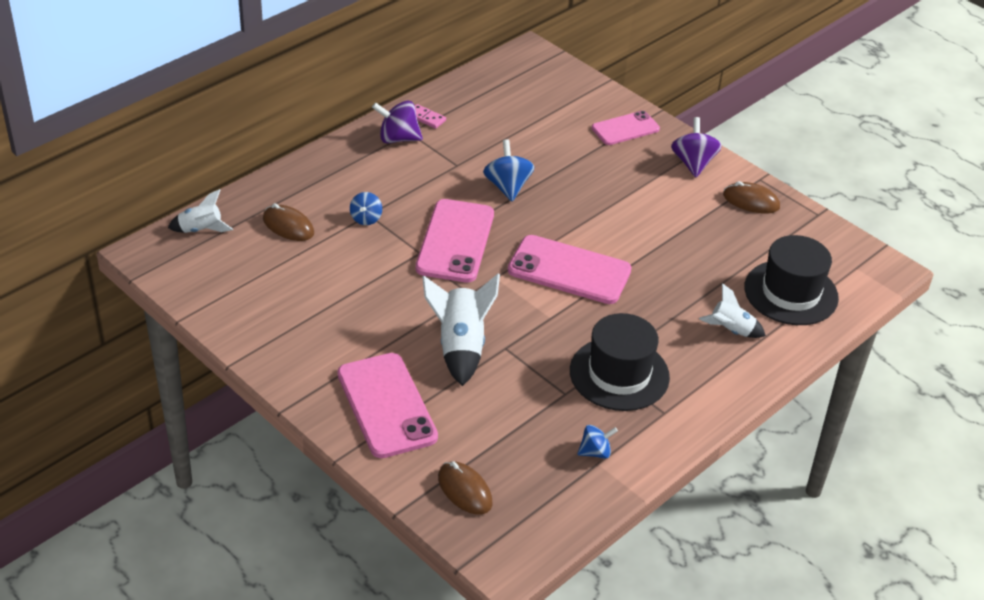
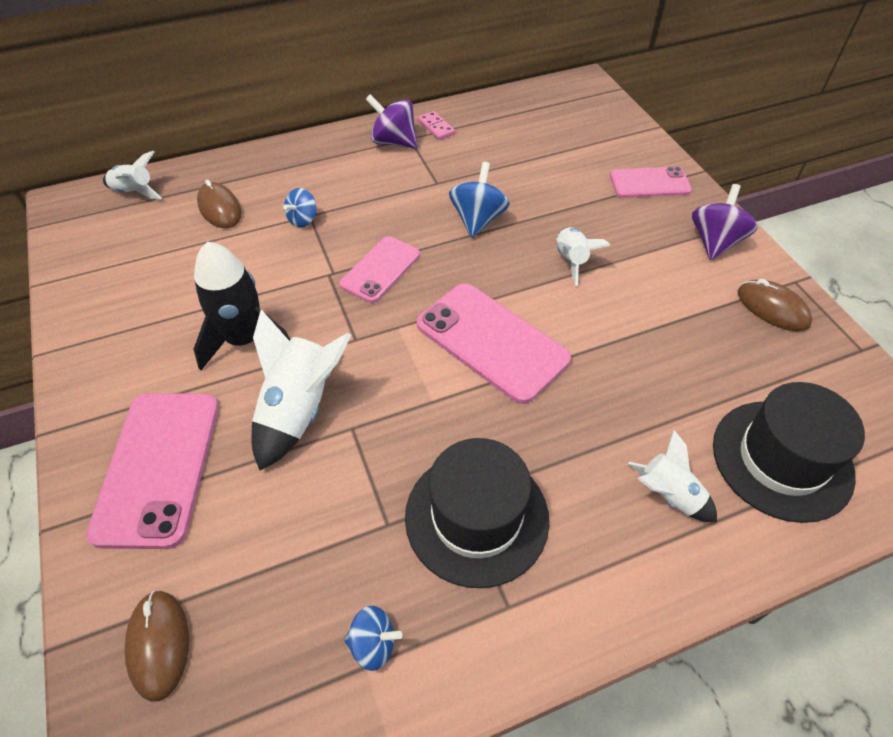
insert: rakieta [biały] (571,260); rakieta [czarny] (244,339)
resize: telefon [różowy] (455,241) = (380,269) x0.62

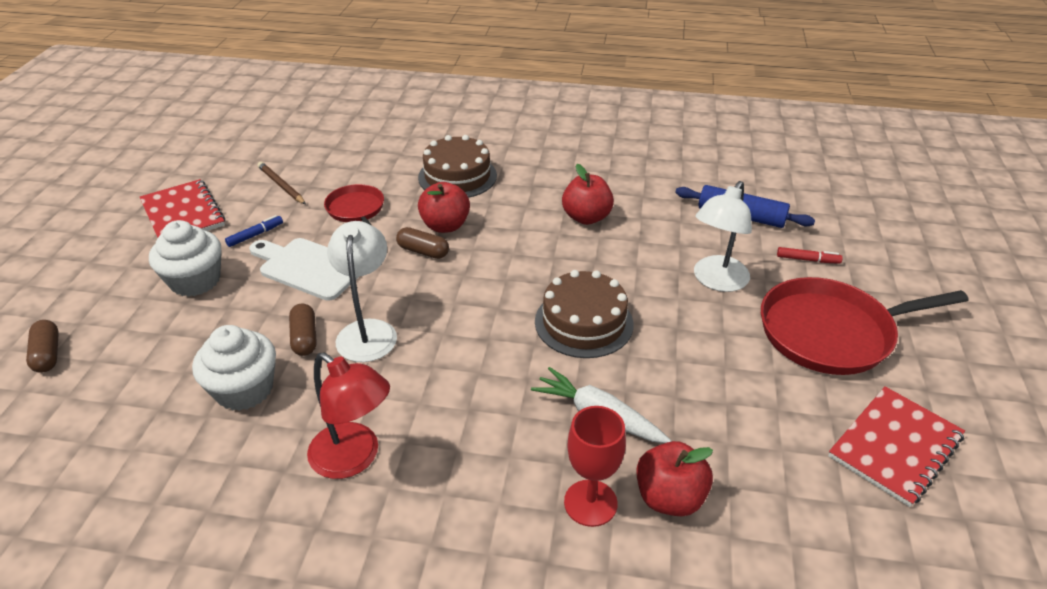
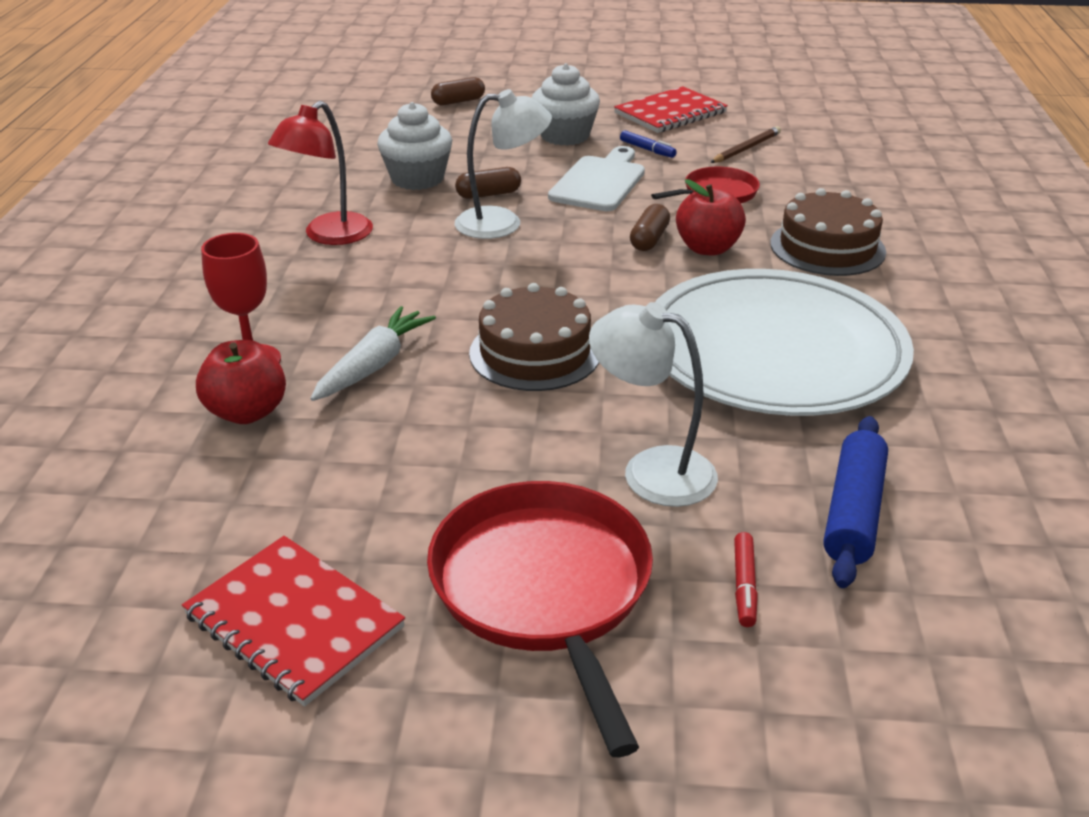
replace: jabłko [czerwony] (586,217) to talerz [biały] (774,351)

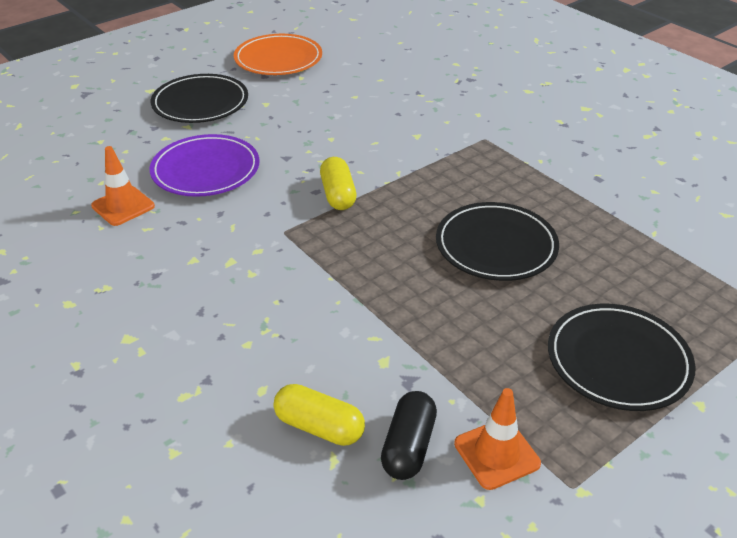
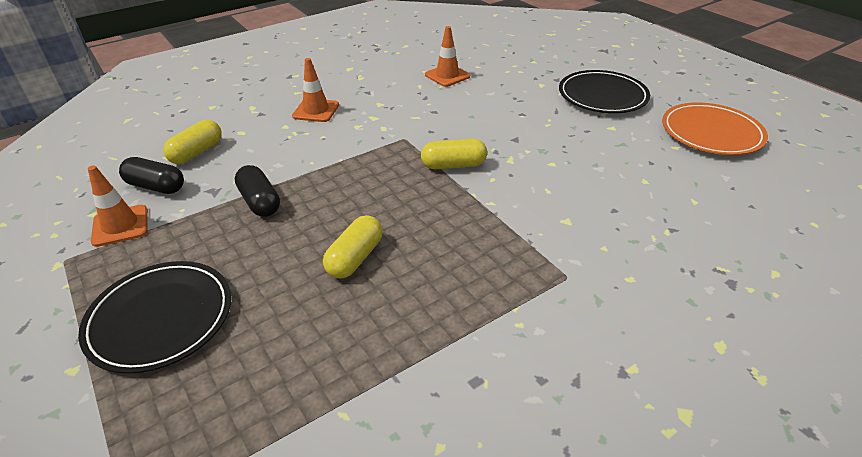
delete: talerz [fioletowy] (206,170)
insert: pachołek [pomarańczowy] (316,111); kapsułka [czarny] (260,202)
replace: talerz [czarny] (496,246) to kapsułka [żółty] (355,258)

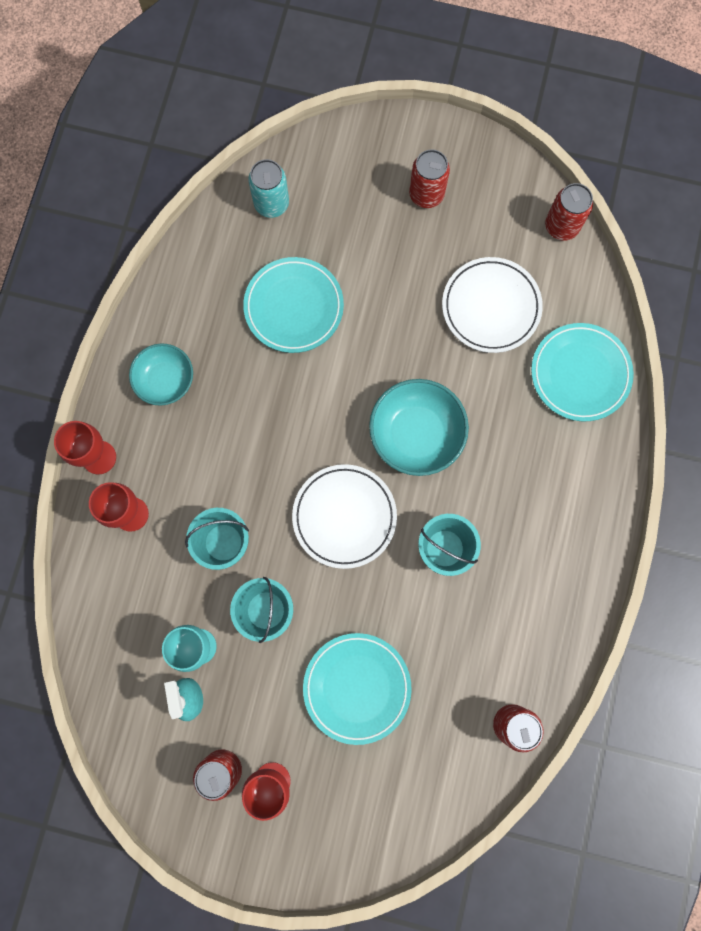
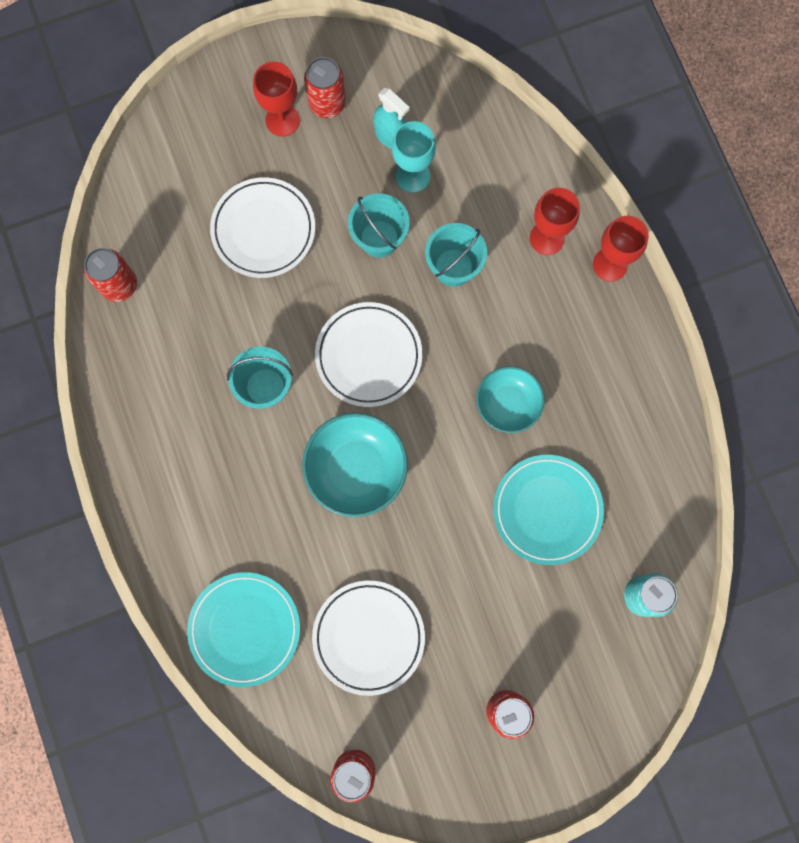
move: miska [turkusowy] (165,380) to (508,404)
recolor: talerz [turkusowy] (357,687) to talerz [biały] (263,230)

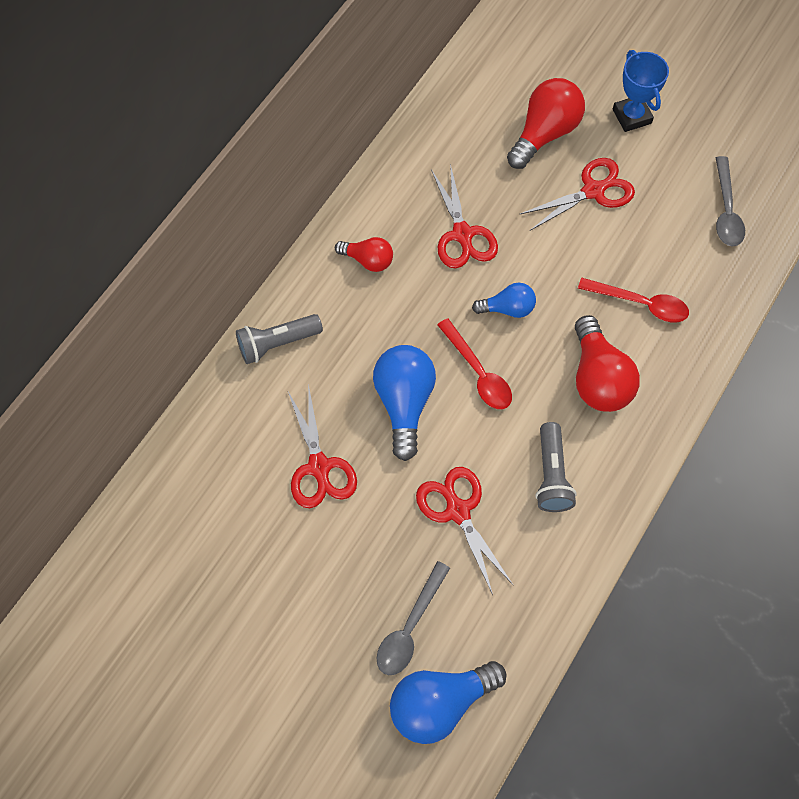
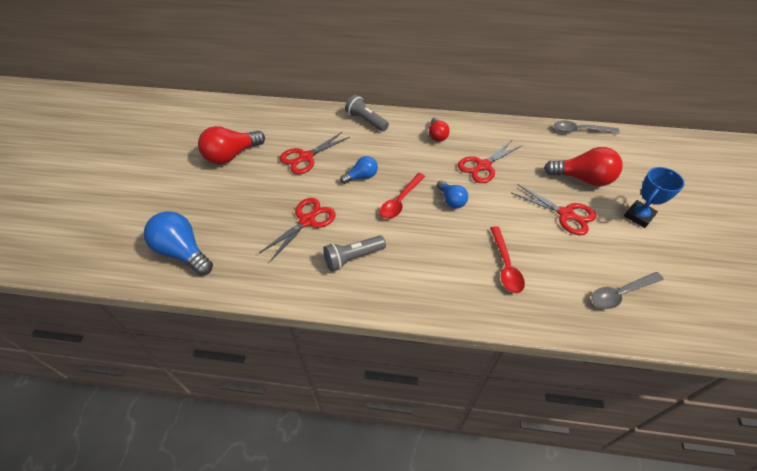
move: żarówka [czerwony] (598,378) to (231,155); łyżka [szary] (410,627) to (580,130)
resize: żarówka [niebieski] (404,403) = (361,177) x0.58

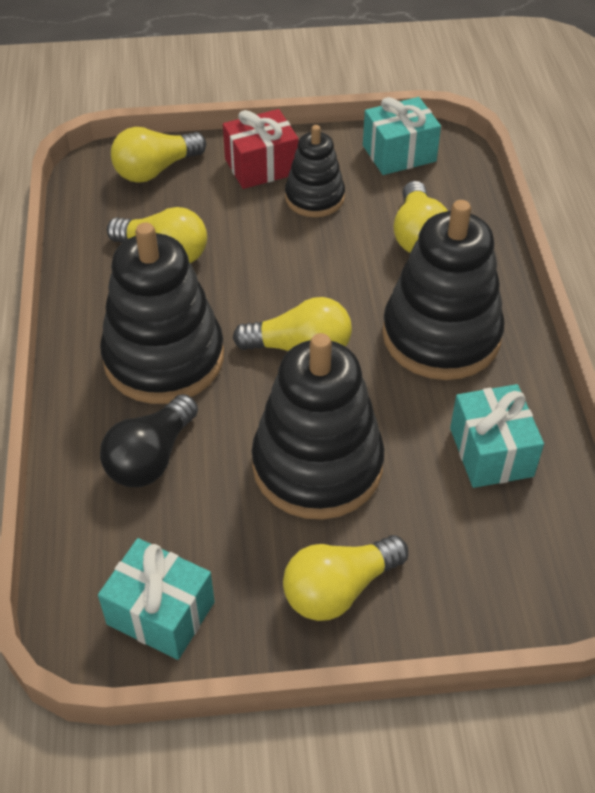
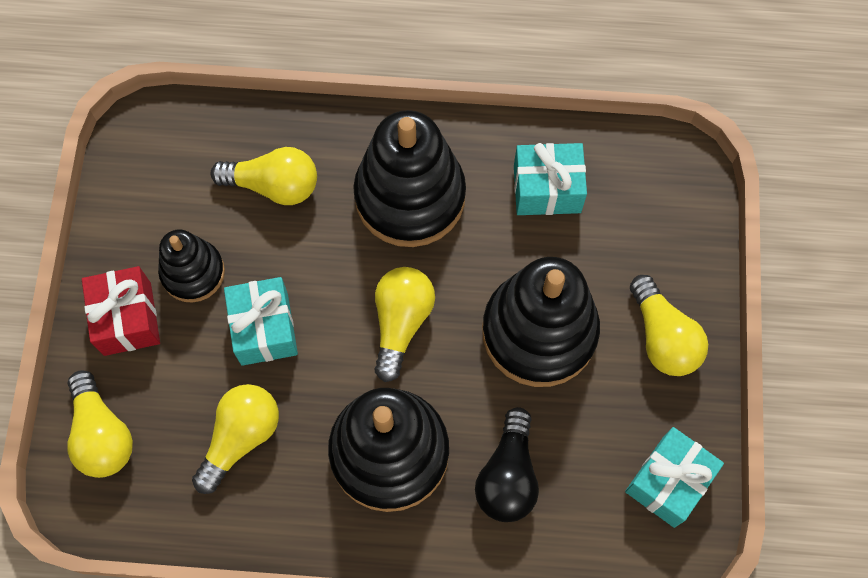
move: prezent [turkusowy] (399,153) to (264,329)
rotate: żarówka [czarny] (151,457) = (508,475) 60 degrees clockwise

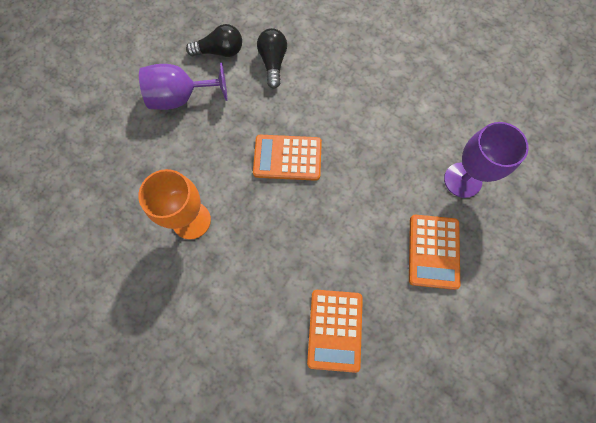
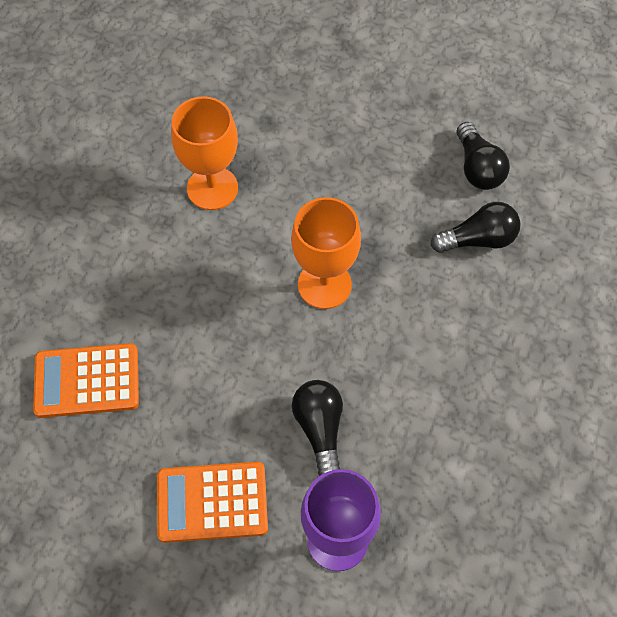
delete: kielich [fioletowy] (181,98)
insert: żarówka [czarny] (320,429)
replace: kalkulator [pomarańczowy] (287,158) to kielich [pomarańczowy] (324,285)

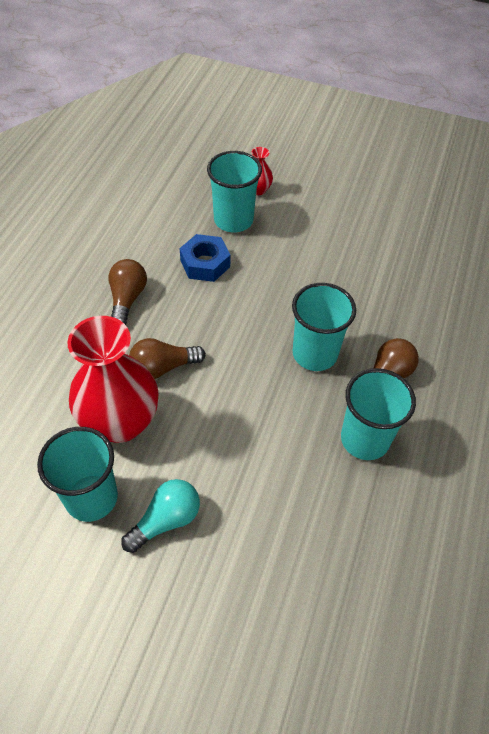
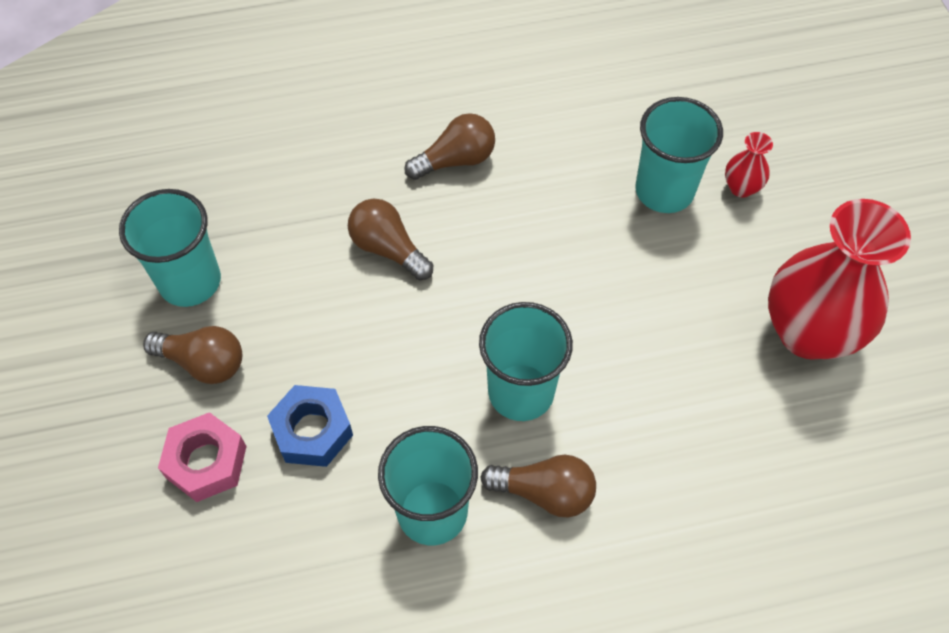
insert: nakrętka [różowy] (206,462)
move: nakrętka [niebieski] (205,263) to (312,431); wazon [czerwony] (120,422) to (808,332)
recolor: żarówka [turkusowy] (166,520) to żarówka [brązowy] (203,363)

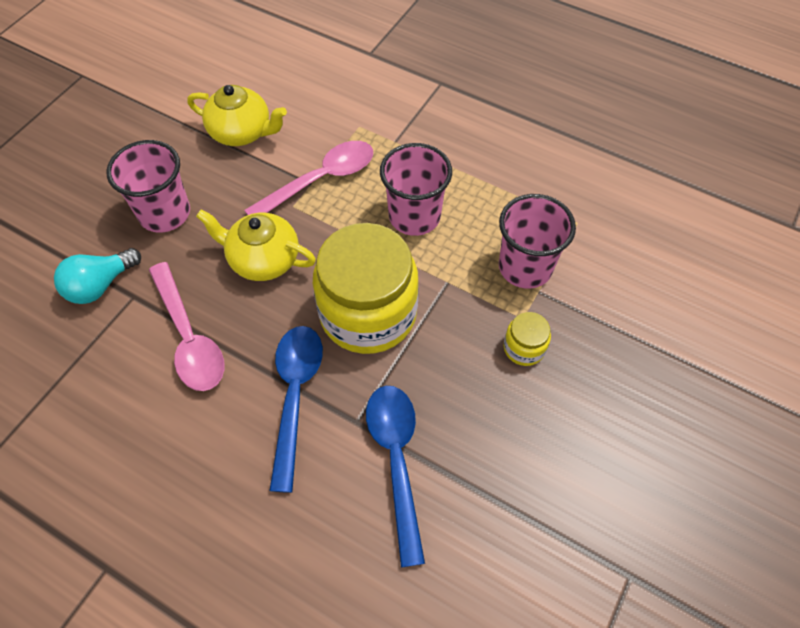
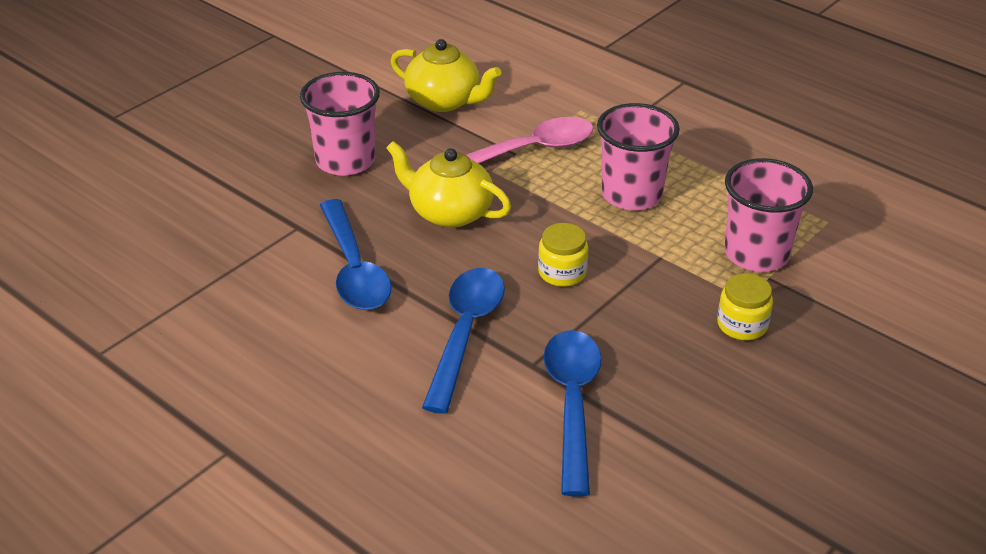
delete: żarówka [turkusowy] (100,285)
recolor: łyżka [różowy] (189,337) to łyżka [niebieski] (354,269)
resize: słoik [żółty] (368,313) = (562,272) x0.43

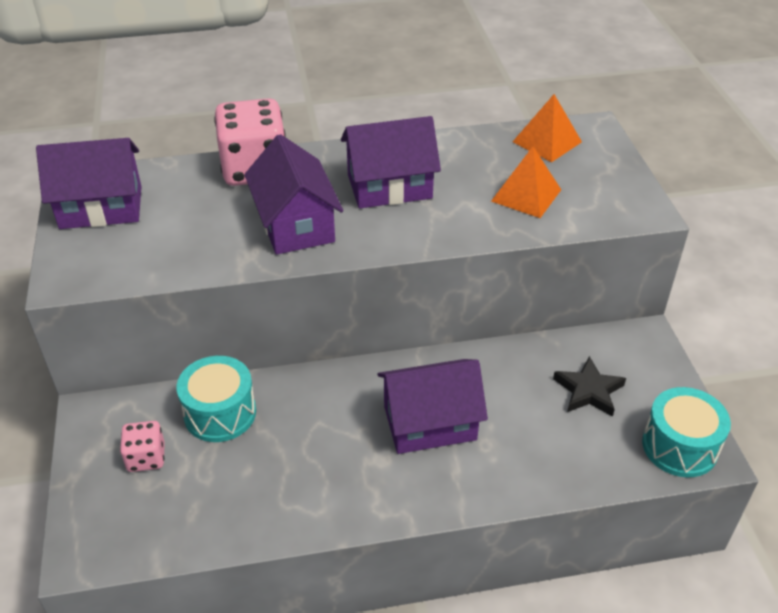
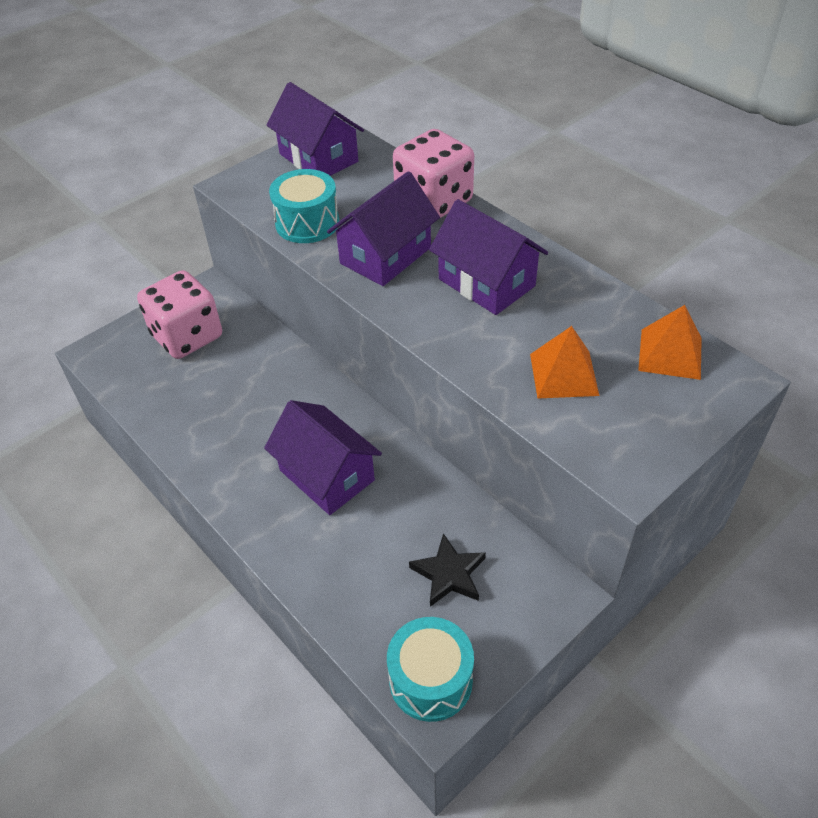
move: bęben [turkusowy] (220,413) to (307,223)
resize: kostka do gry [różowy] (146,458) = (187,336) x1.95

